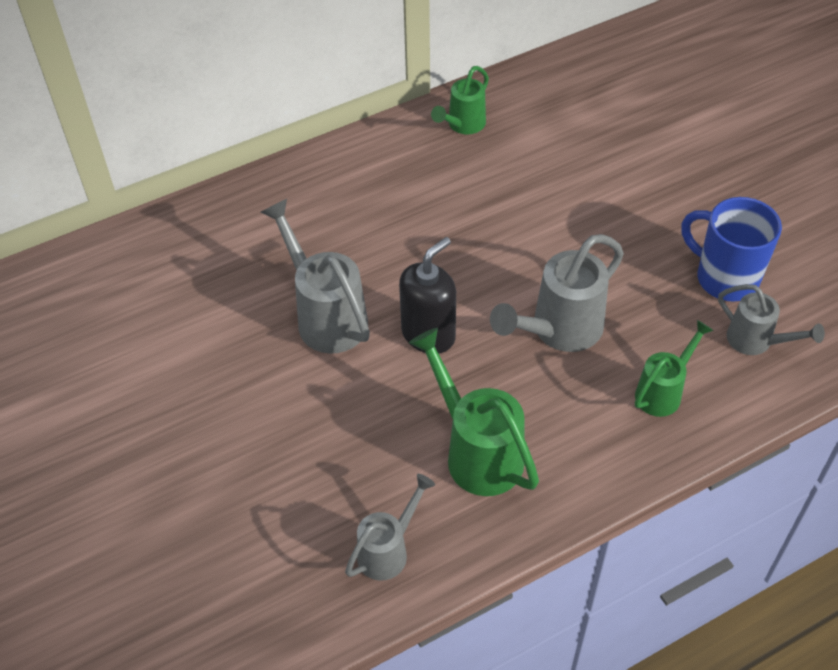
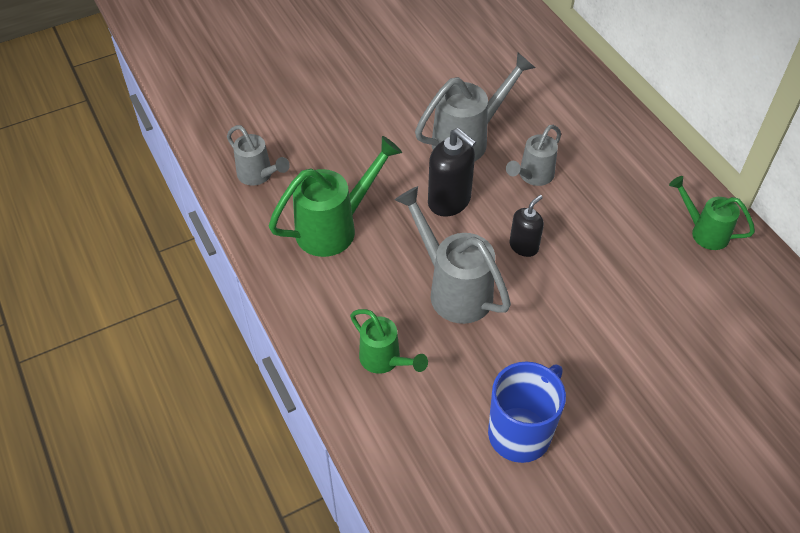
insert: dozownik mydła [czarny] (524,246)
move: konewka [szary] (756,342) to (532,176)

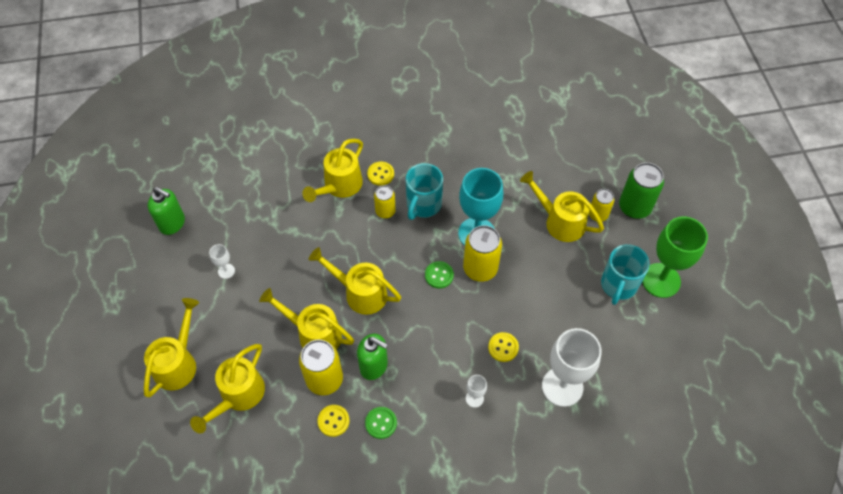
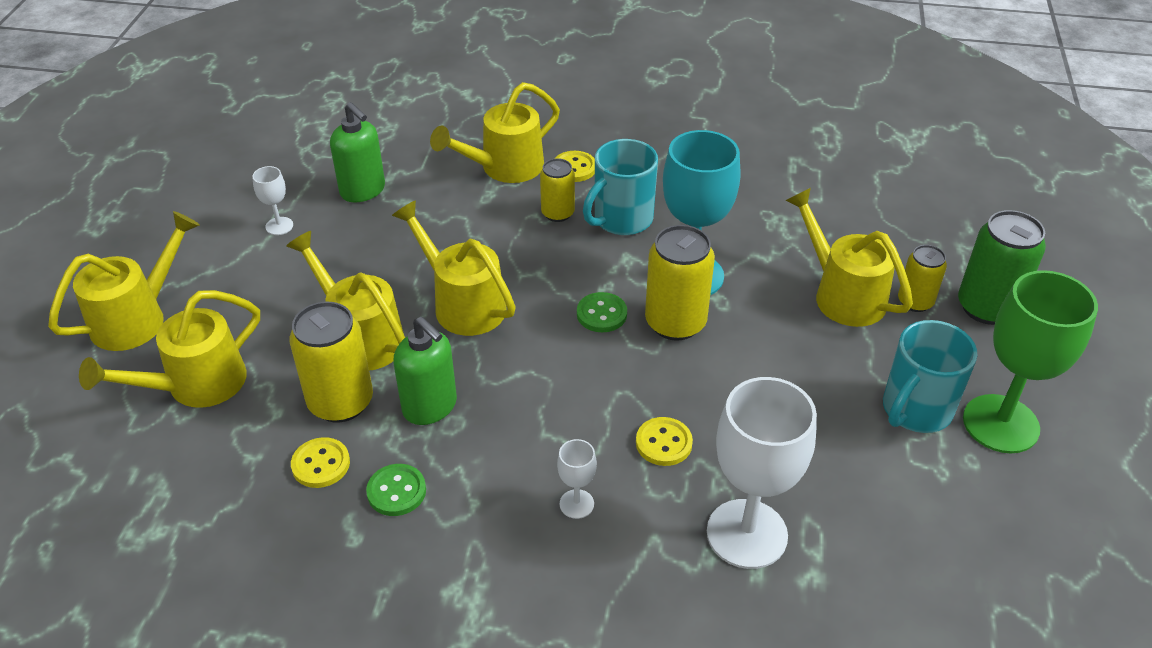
move: dozownik mydła [zielony] (172,223) to (363,190)

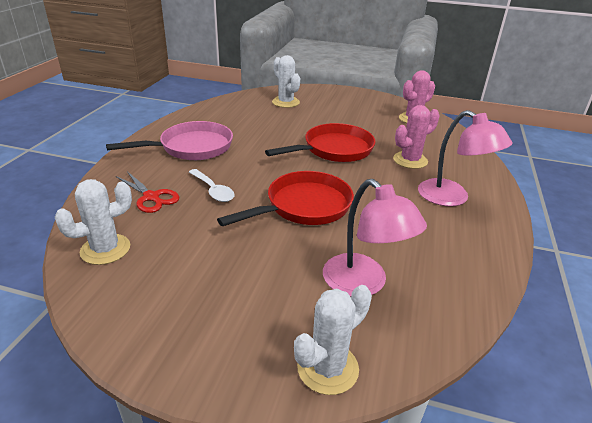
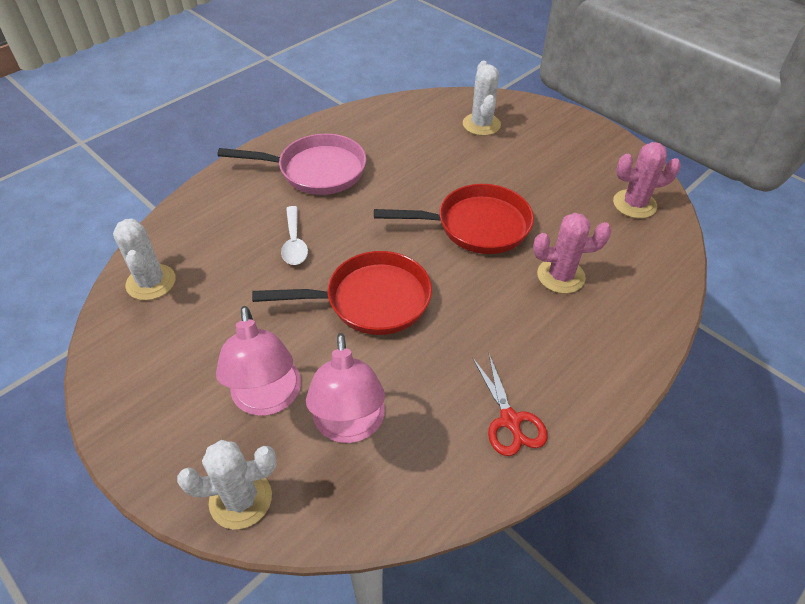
move: lampka [różowy] (452,198) to (267,399); nożyczki [czerwony] (151,197) to (510,420)
rotate: kaktus [biały] (105,249) = (151,282) 75 degrees clockwise

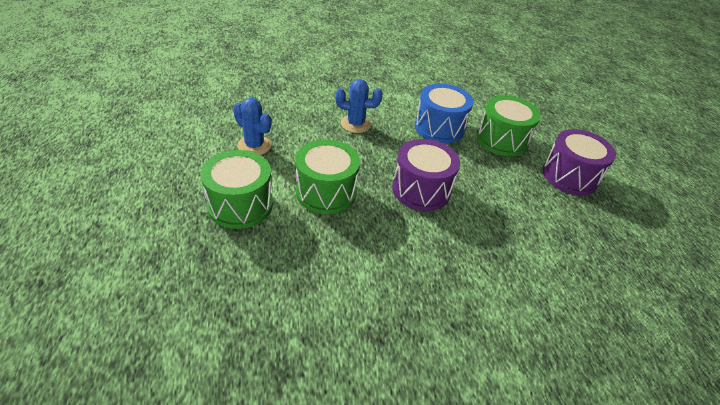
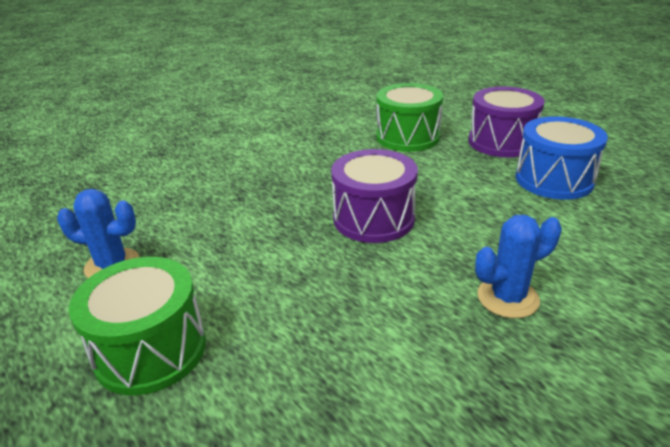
delete: bęben [zielony] (326,192)
move: kaktus [niebieski] (355,124) to (507,298); bęben [niebieski] (439,128) to (554,180)

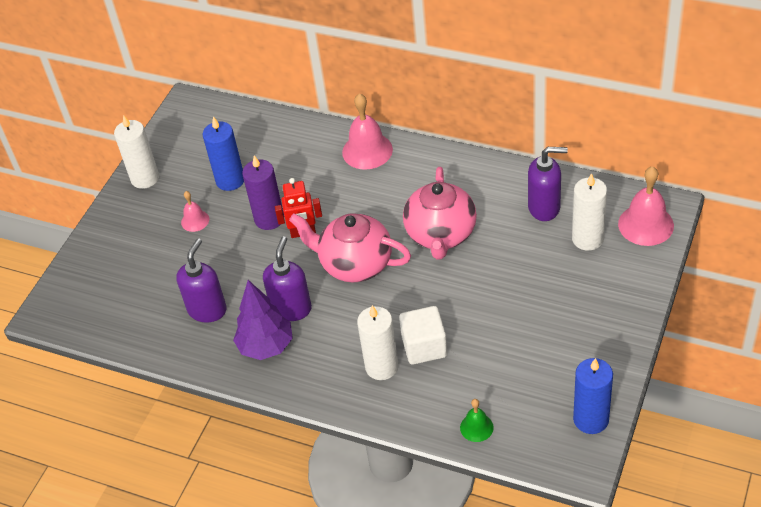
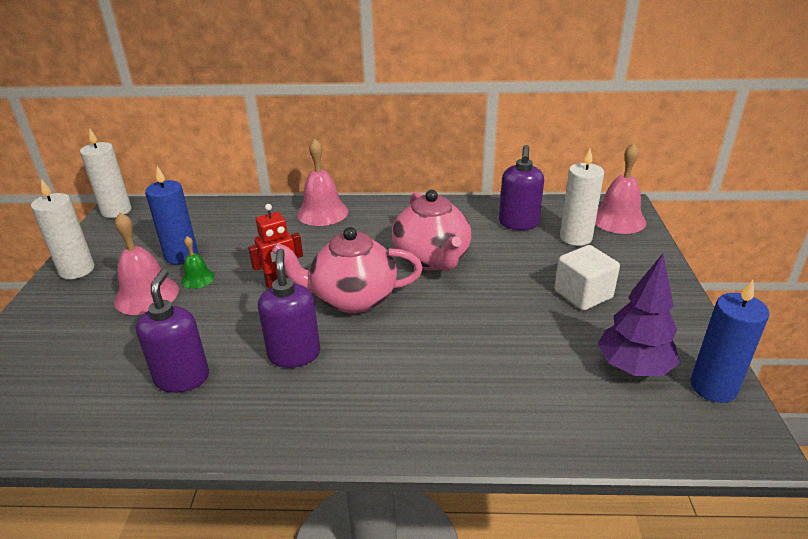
delete: świeca [fioletowy] (269,219)
move: drzewko [fioletowy] (266,346) to (633,368); świeca [biały] (381,367) to (116,211); sześcian [biały] (424,346) to (583,294); dzwonek [zielony] (476,427) to (198,278)
rotate: dozownik mydła [fioletowy] (544,207) = (518,223) 120 degrees clockwise
resize: dzwonek [różowy] (195,220) = (146,295) x1.83

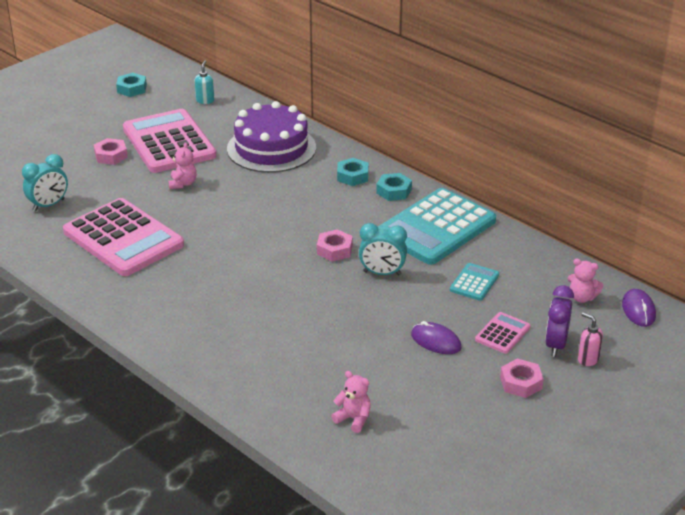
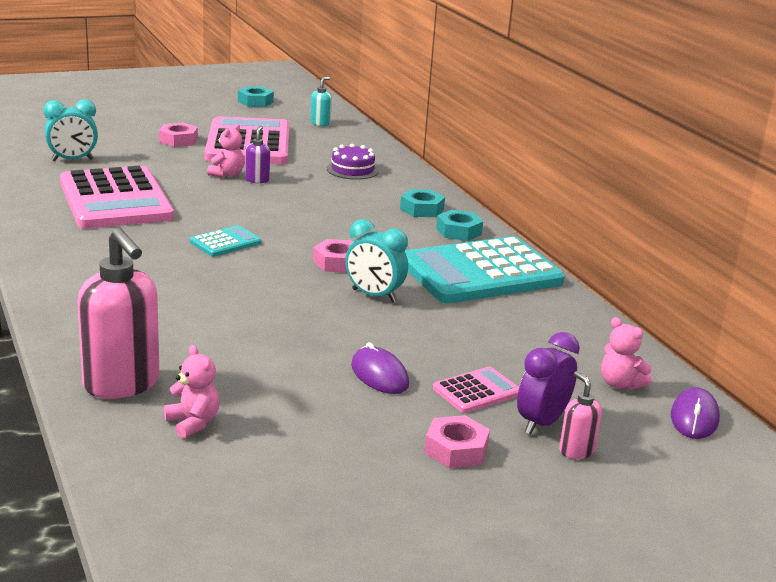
insert: dozownik mydła [fioletowy] (257,180); dozownik mydła [różowy] (122,384)
move: kalkulator [turkusowy] (474,282) to (225,242)
resize: tort [fioletowy] (271,148) = (352,170) x0.49

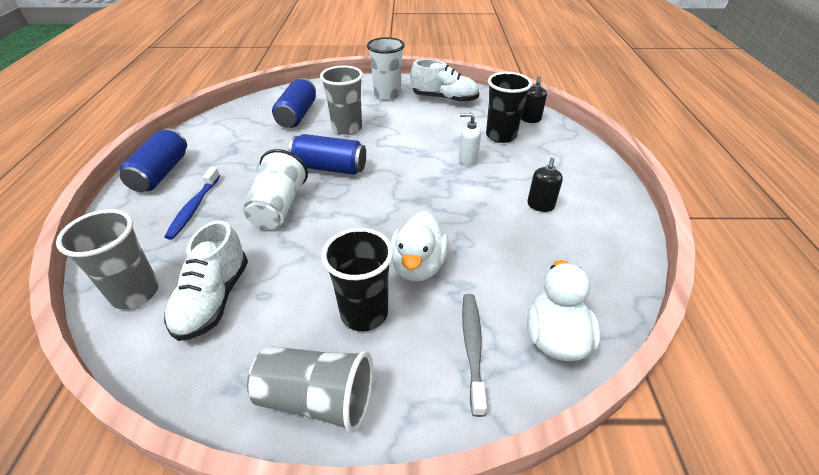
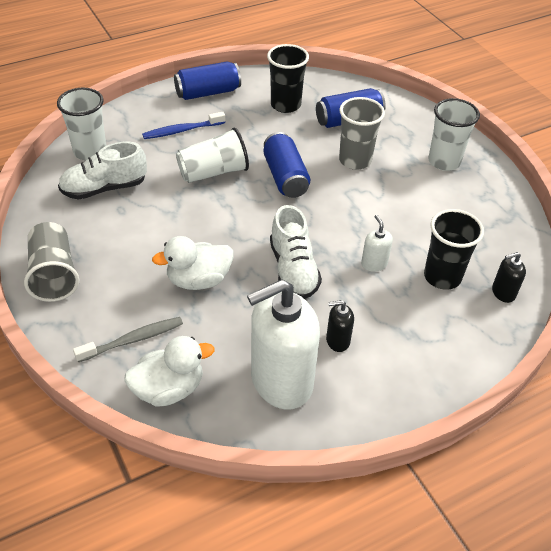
insert: dozownik mydła [biały] (281,381)
move: but [biały] (444,99) to (293,269); szklanka [czarny] (364,313) to (285,105)
recolor: szklanka [szary] (135,293) to szklanka [biały] (90,152)

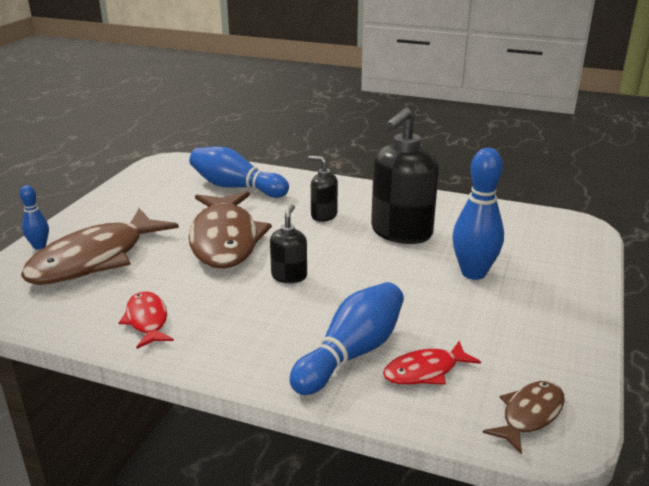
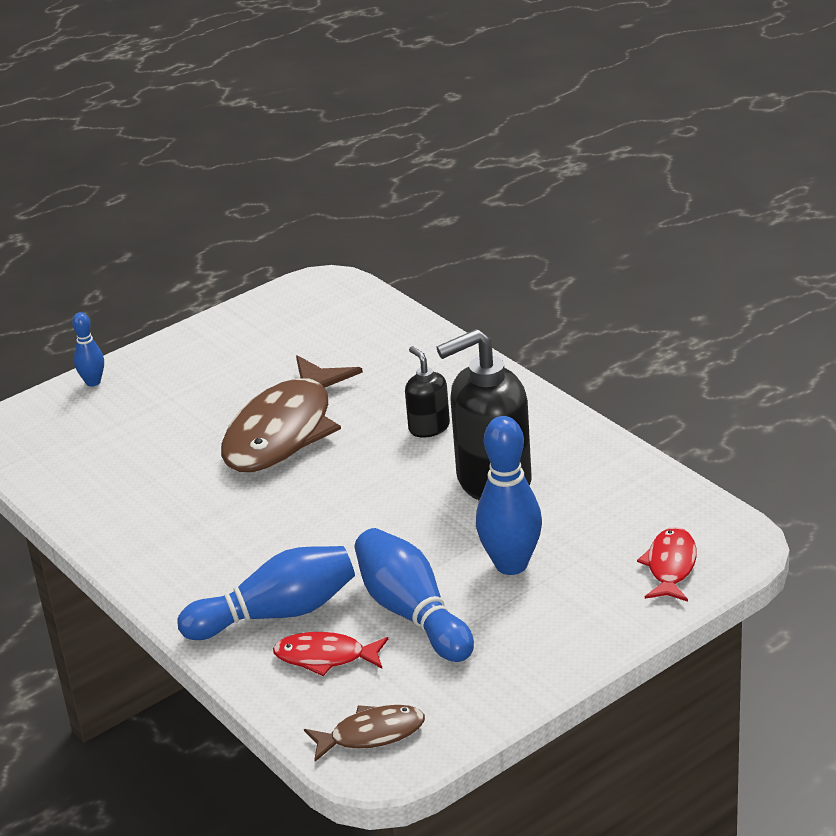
delete: dozownik mydła [czarny] (289,276); ryba [brązowy] (95,259)
move: kręgiel [niebieski] (236,187) to (412,613); ryba [czerwony] (147,320) to (670,566)

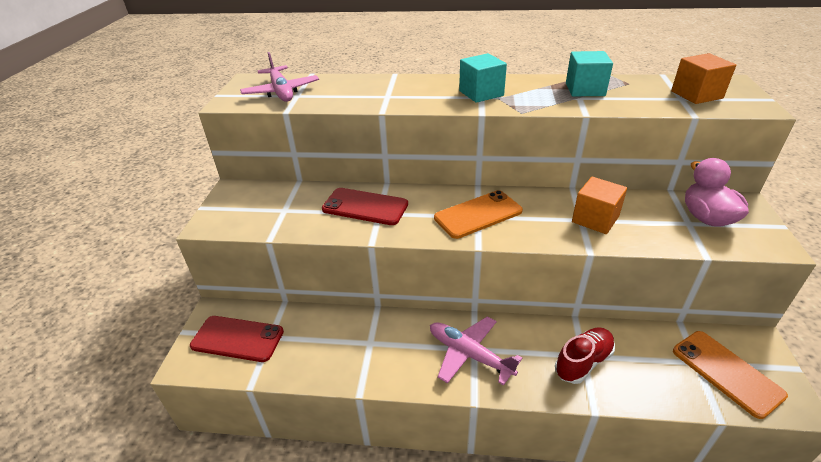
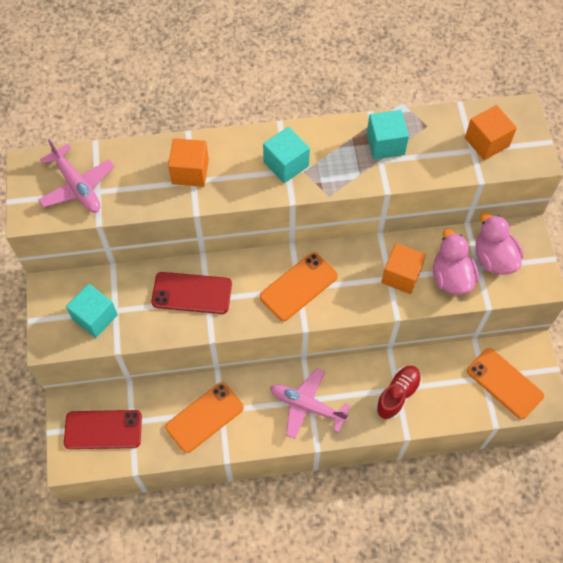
insert: sześcian [pomarańczowy] (190,172); kaczka [różowy] (451,277); sześcian [turkusowy] (95,317); telefon [pomarańczowy] (204,417)

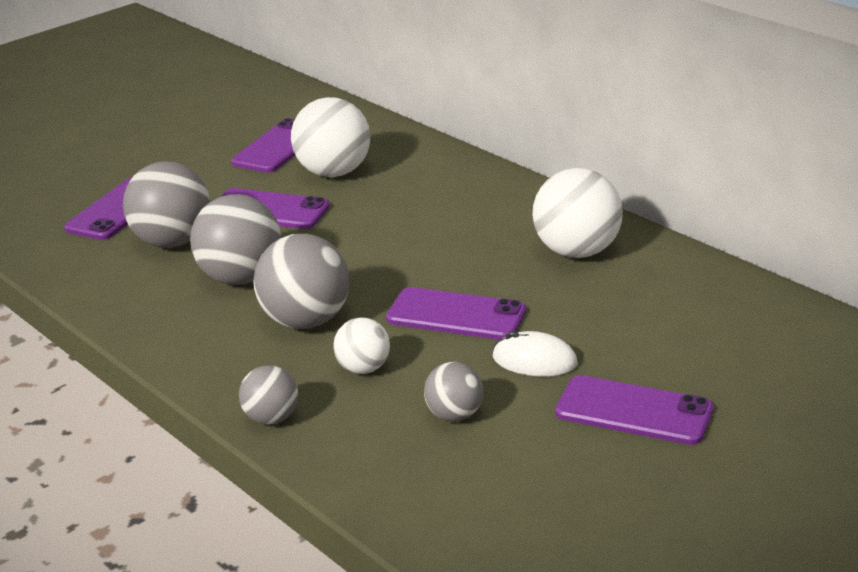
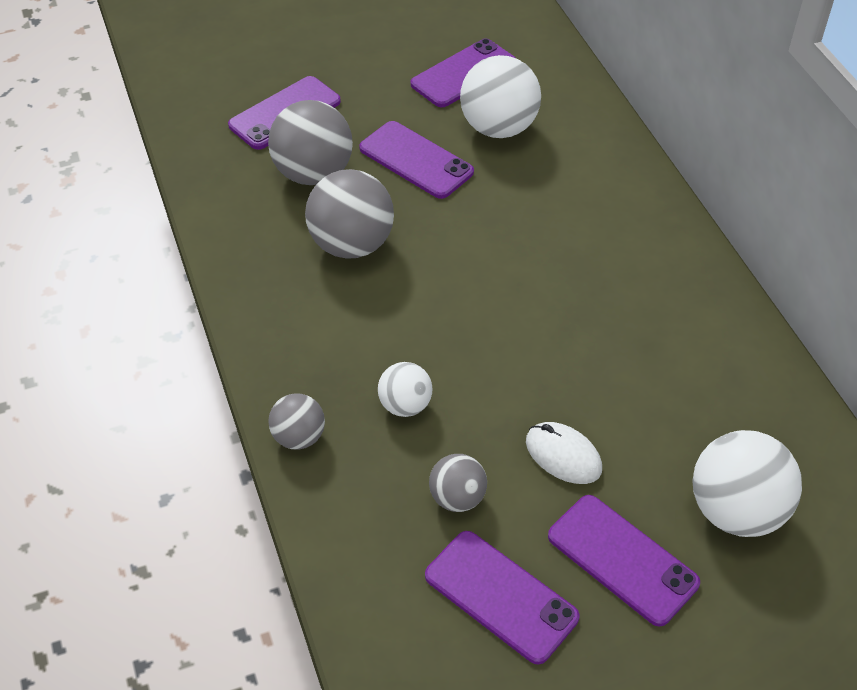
delete: piłka [szary] (306,321)
move: piłka [biały] (577,251) to (736,510); telefon [fioletowy] (456,315) to (501,596)

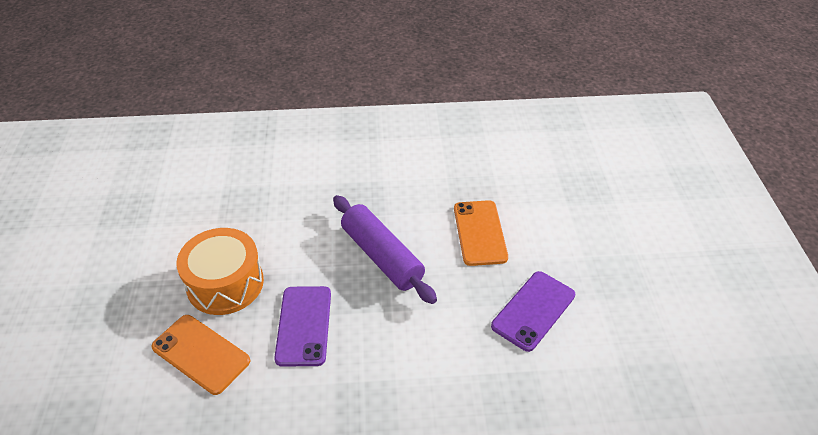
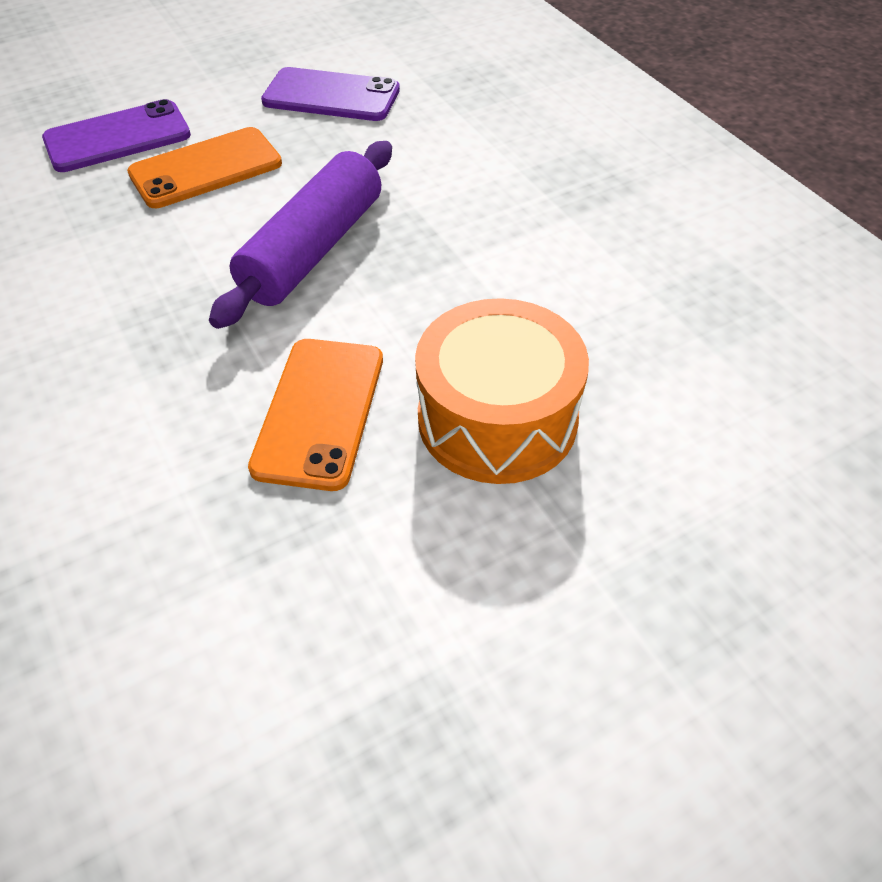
move: telefon [fioletowy] (304,325) to (117,137); telefon [pomarańczowy] (201,354) to (319,412)

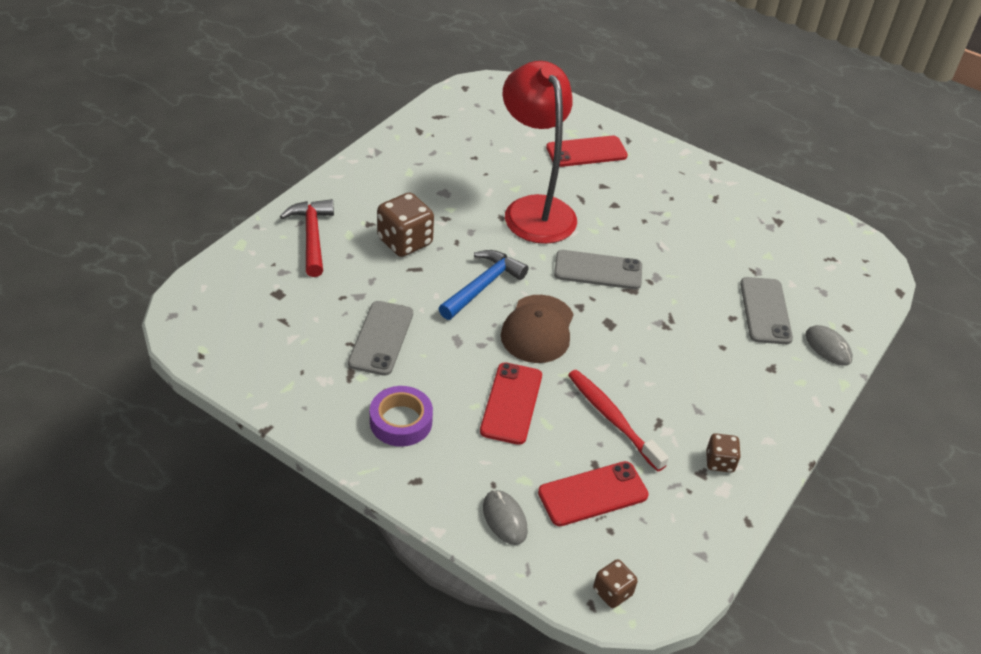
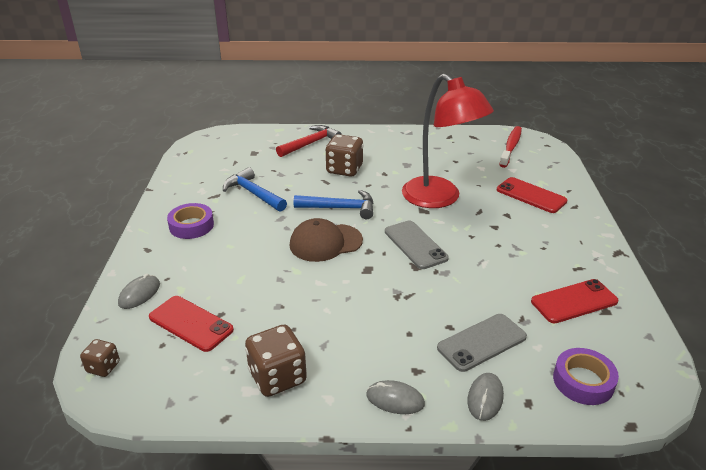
insert: taśma klejąca [fioletowy] (583,381); myszka [szary] (395,400)
move: telefon [czerwony] (511,403) to (574,301); szczoteczka do zębów [czerwony] (612,419) to (511,147)
replace: telefon [szary] (381,338) to młotek [niebieski] (253,193)
rotate: lampka [czerwony] (534,209) = (439,198) 105 degrees clockwise
resize: kostka do gry [brązowy] (719,462) = (277,377) x1.80

